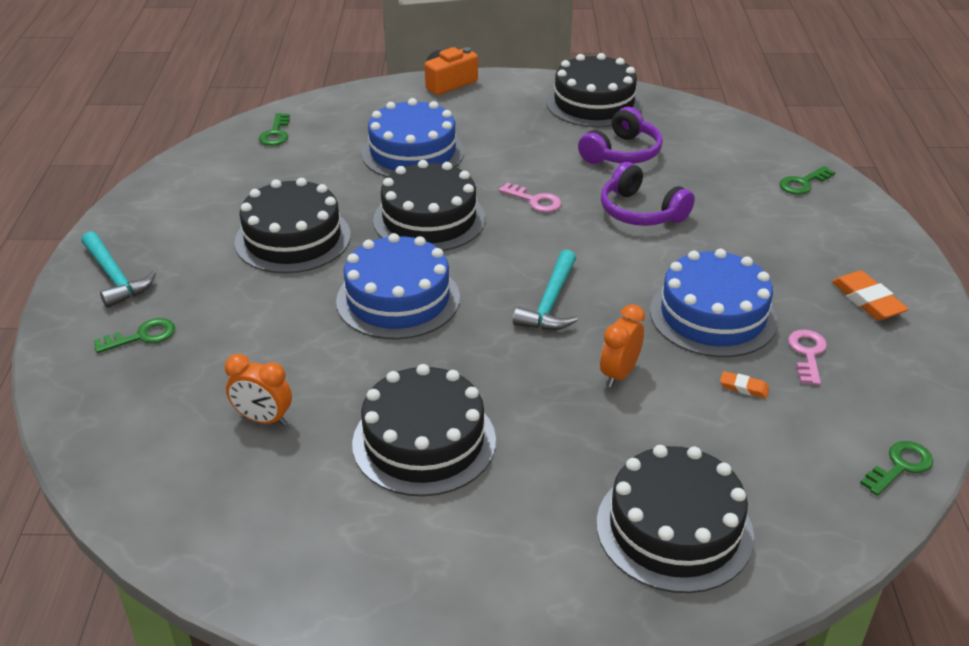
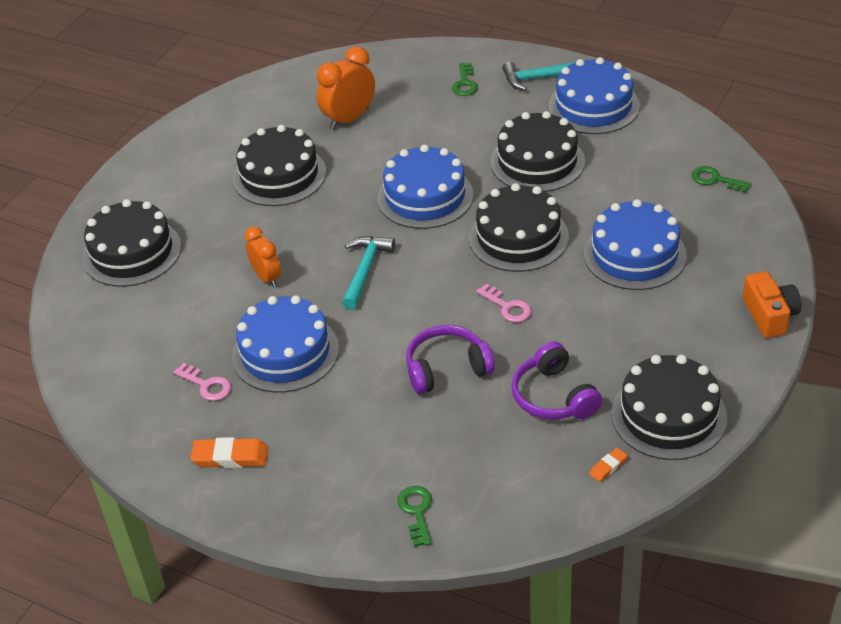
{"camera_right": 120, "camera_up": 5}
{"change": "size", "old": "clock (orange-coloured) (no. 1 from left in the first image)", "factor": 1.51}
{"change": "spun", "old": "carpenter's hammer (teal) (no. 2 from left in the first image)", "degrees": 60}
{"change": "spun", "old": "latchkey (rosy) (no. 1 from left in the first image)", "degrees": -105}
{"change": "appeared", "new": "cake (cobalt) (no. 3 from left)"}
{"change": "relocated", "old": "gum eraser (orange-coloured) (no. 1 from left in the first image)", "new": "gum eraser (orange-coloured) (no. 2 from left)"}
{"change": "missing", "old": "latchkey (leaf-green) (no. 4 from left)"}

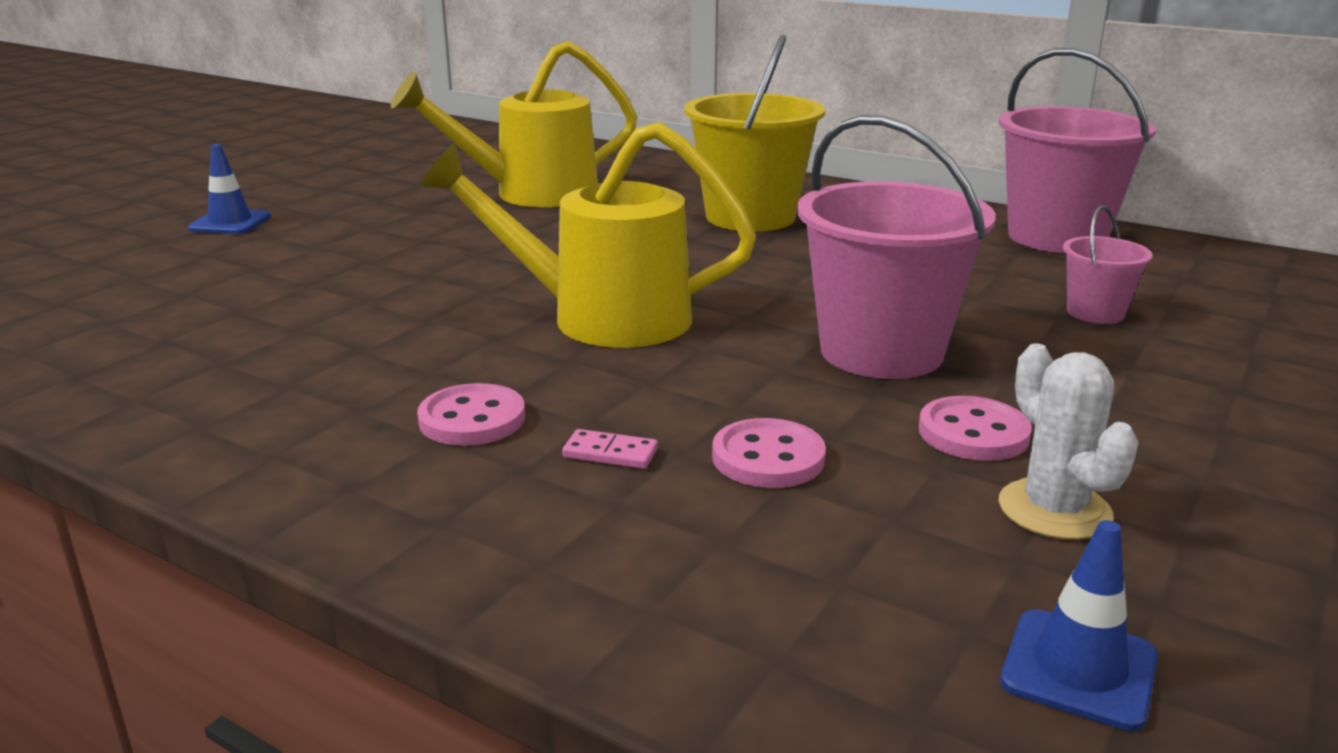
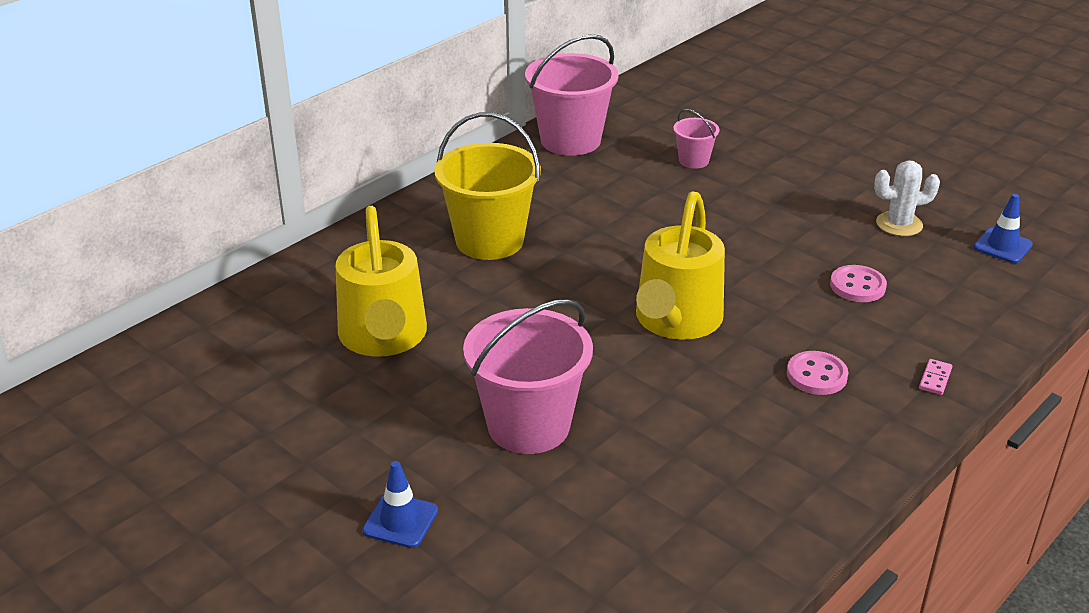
{"camera_right": -80, "camera_up": 10}
{"change": "relocated", "old": "bucket (rosy) (no. 1 from left)"}
{"change": "relocated", "old": "domino (rosy)"}
{"change": "missing", "old": "button (rosy) (no. 3 from left)"}

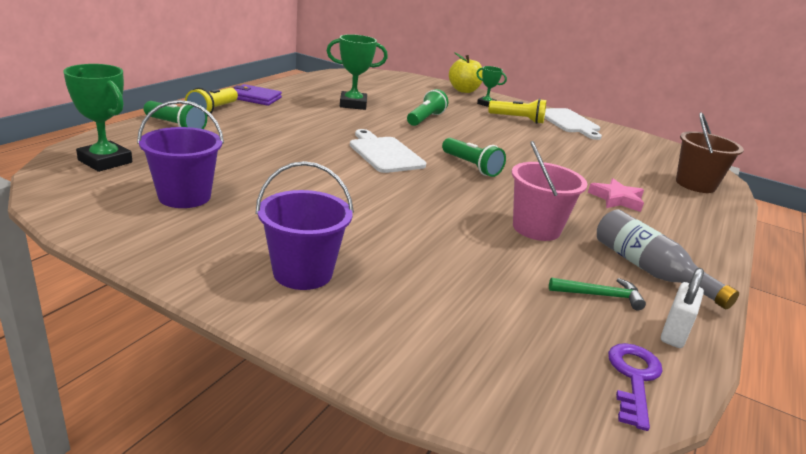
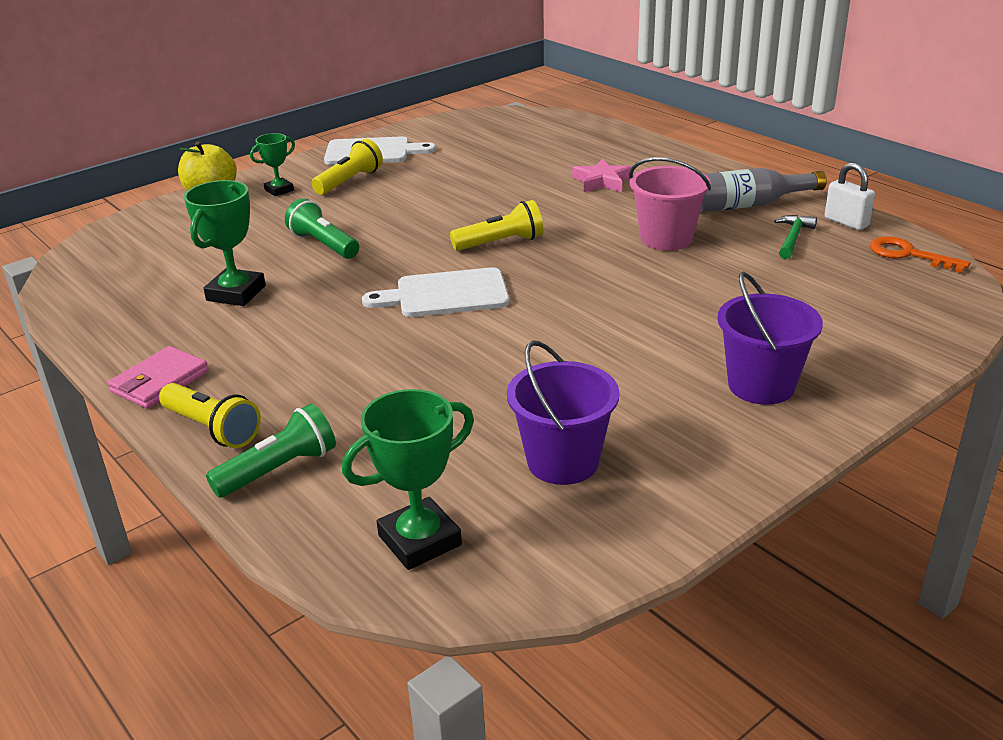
{"camera_right": -65, "camera_up": 5}
{"change": "colour", "old": "card wallet (violet)", "new": "card wallet (rosy)"}
{"change": "colour", "old": "flashlight (leaf-green) (no. 3 from left)", "new": "flashlight (bright yellow) (no. 3 from left)"}
{"change": "colour", "old": "latchkey (violet)", "new": "latchkey (orange-coloured)"}
{"change": "missing", "old": "bucket (brown)"}

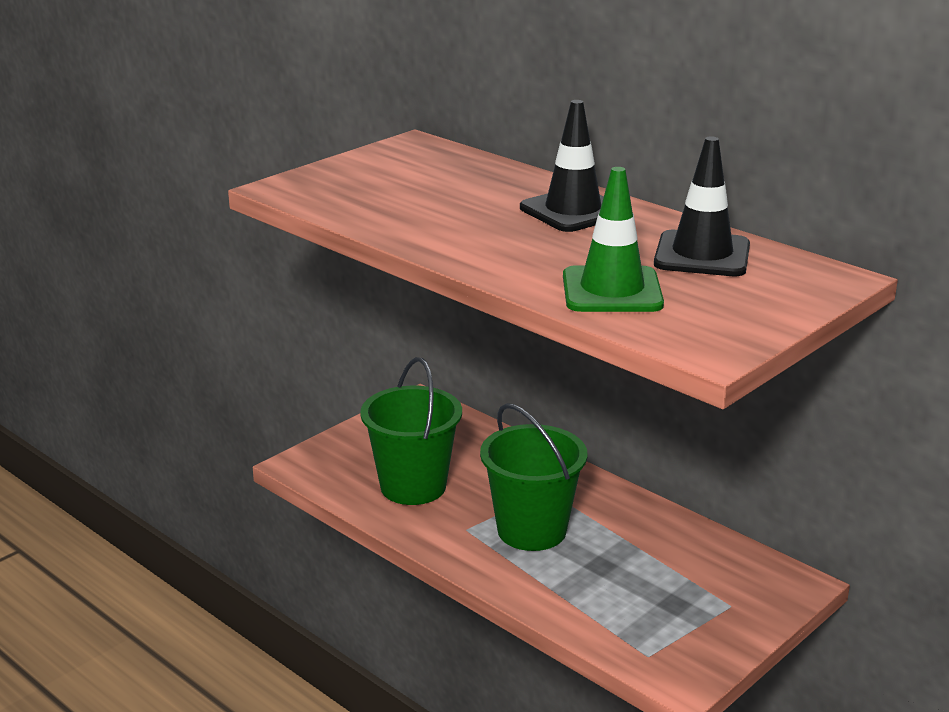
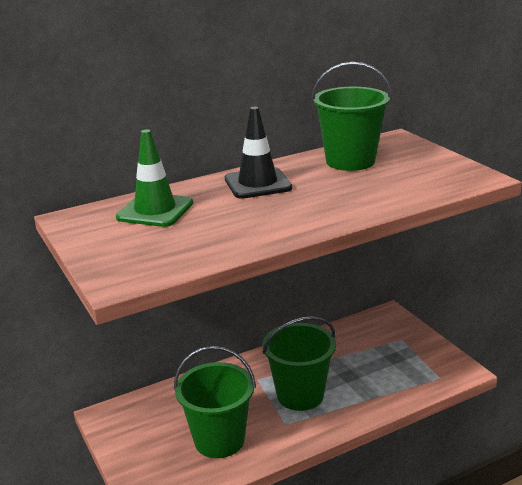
{"camera_right": -70, "camera_up": 0}
{"change": "relocated", "old": "road cone (leaf-green)"}
{"change": "exchanged", "old": "road cone (ebony) (no. 2 from left)", "new": "bucket (leaf-green) (no. 3 from left)"}

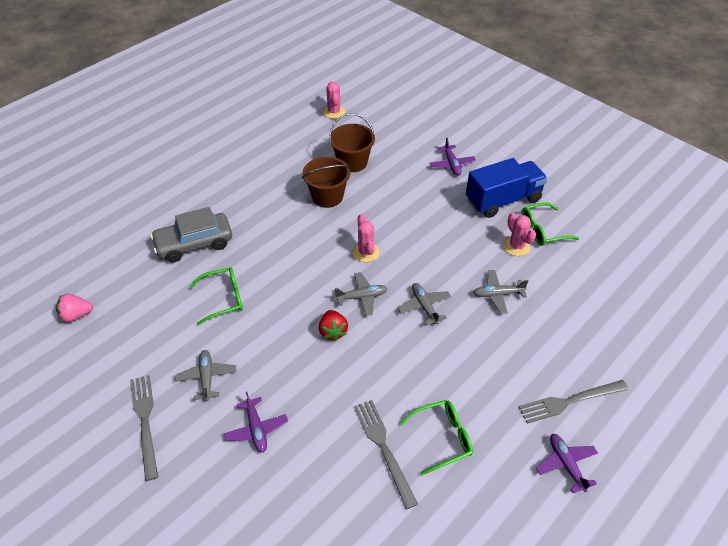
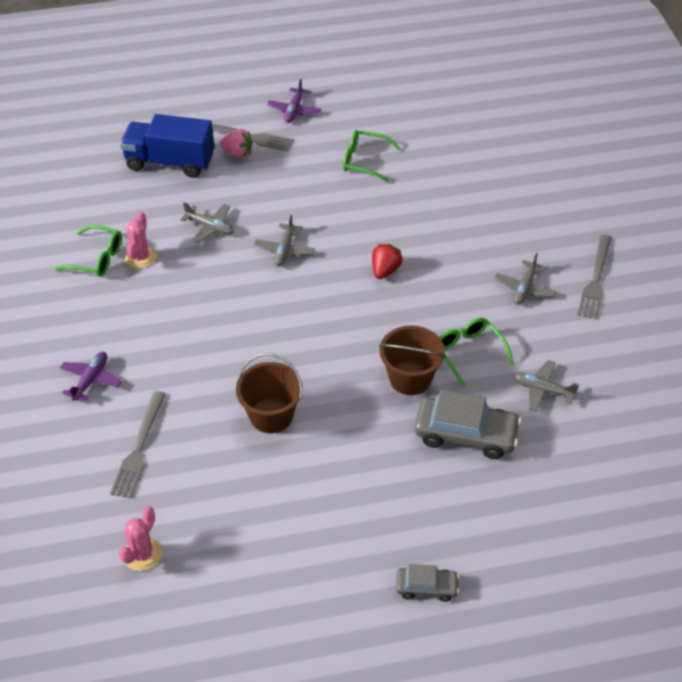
{"camera_right": -145, "camera_up": 0}
{"change": "relocated", "old": "table fork (gray) (no. 2 from left in the first image)", "new": "table fork (gray) (no. 1 from left)"}
{"change": "relocated", "old": "toy truck (cobalt)"}
{"change": "relocated", "old": "strawberry (rosy)"}
{"change": "relocated", "old": "bucket (brown) (no. 2 from left)"}
{"change": "appeared", "new": "car (gray) (no. 1 from left)"}
{"change": "spun", "old": "spectacles (leaf-green) (no. 1 from left in the first image)", "degrees": 45}
{"change": "relocated", "old": "toy plane (gray) (no. 2 from left in the first image)", "new": "toy plane (gray) (no. 4 from left)"}
{"change": "missing", "old": "toy plane (violet) (no. 1 from left)"}
{"change": "missing", "old": "cactus (rosy) (no. 2 from left)"}

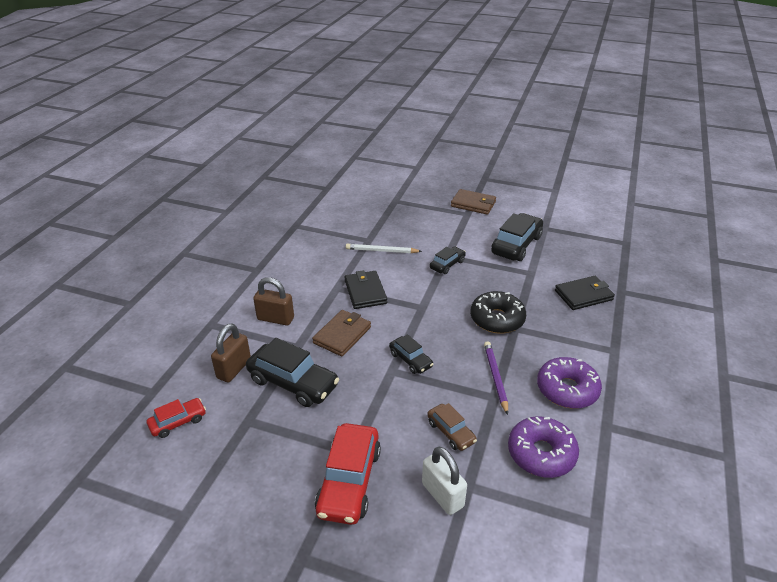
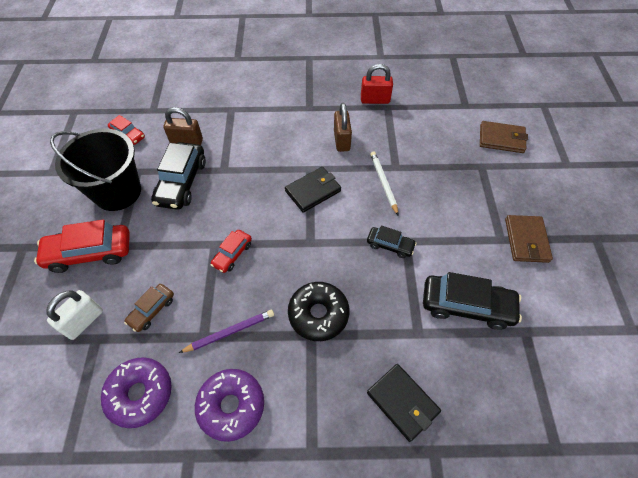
{"camera_right": 70, "camera_up": 20}
{"change": "appeared", "new": "bucket (ebony)"}
{"change": "colour", "old": "car (ebony) (no. 2 from left)", "new": "car (scarlet) (no. 3 from left)"}
{"change": "relocated", "old": "small lock (brown) (no. 2 from left)"}
{"change": "appeared", "new": "small lock (scarlet)"}
{"change": "relocated", "old": "card wallet (brown) (no. 1 from left)"}

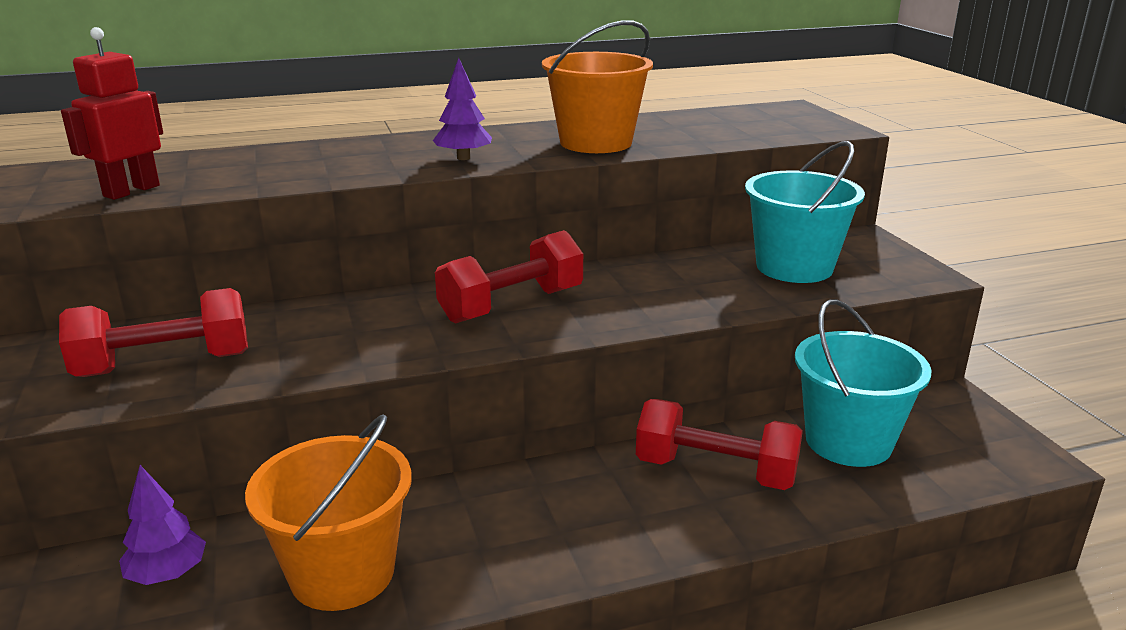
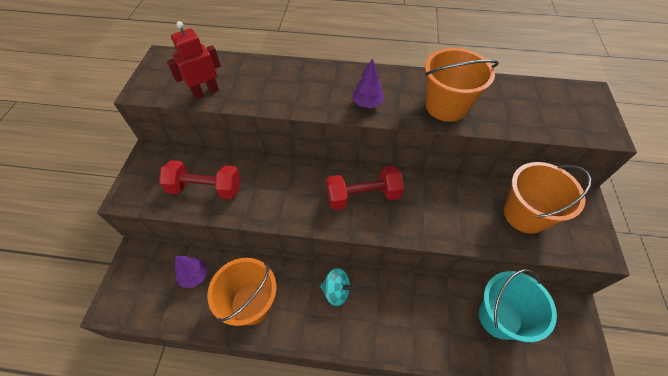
{"camera_right": 25, "camera_up": 30}
{"change": "appeared", "new": "toy top (teal)"}
{"change": "colour", "old": "bucket (teal) (no. 1 from left)", "new": "bucket (orange-coloured) (no. 3 from left)"}
{"change": "missing", "old": "hand weight (scarlet) (no. 3 from left)"}

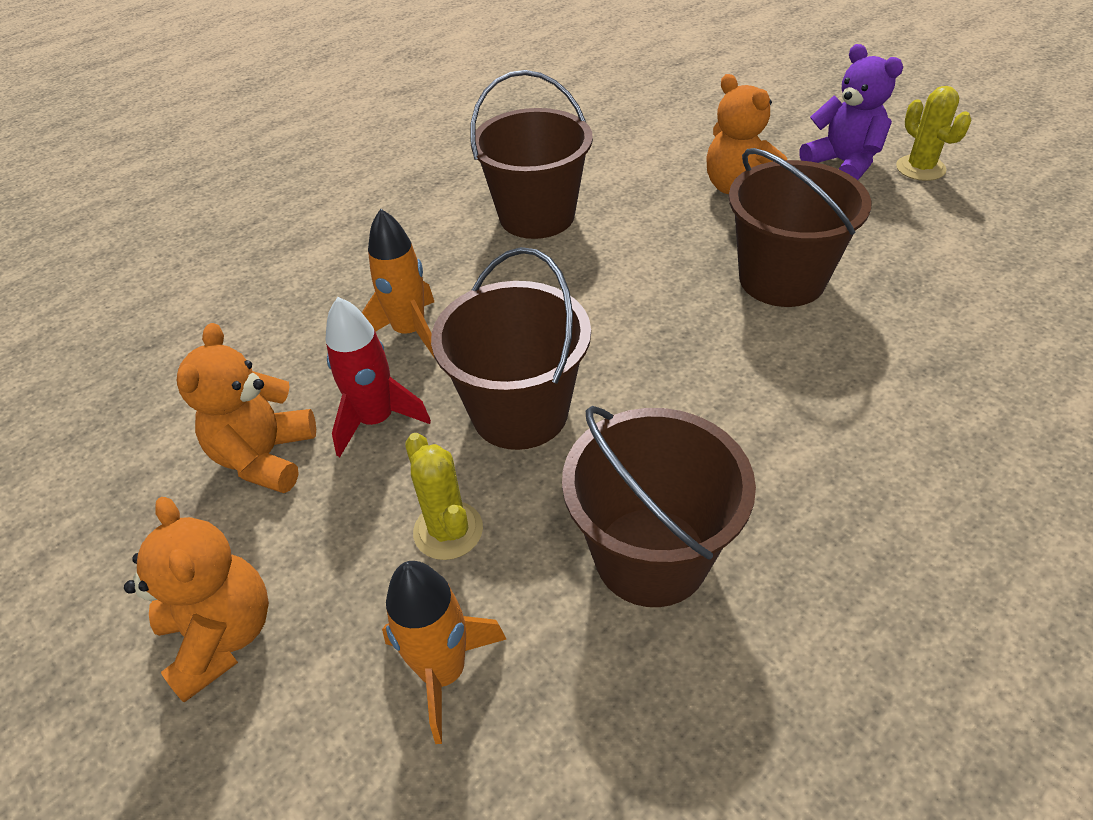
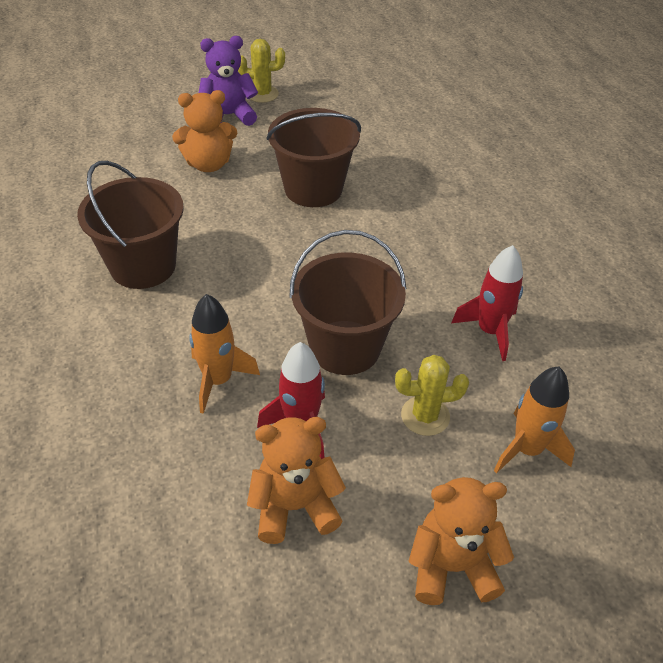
{"camera_right": -70, "camera_up": 0}
{"change": "spun", "old": "teddy (orange-coloured) (no. 2 from left)", "degrees": 135}
{"change": "exchanged", "old": "bucket (brown) (no. 3 from left)", "new": "toy rocket (scarlet) (no. 2 from left)"}

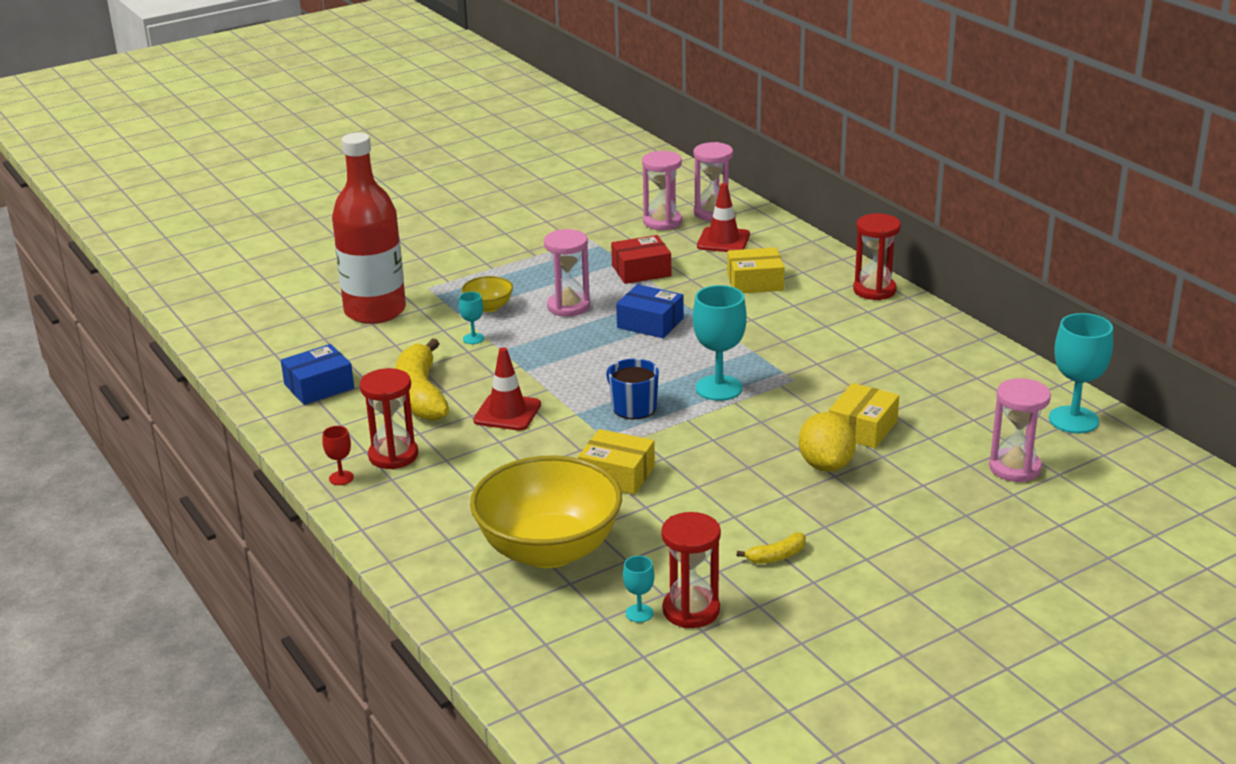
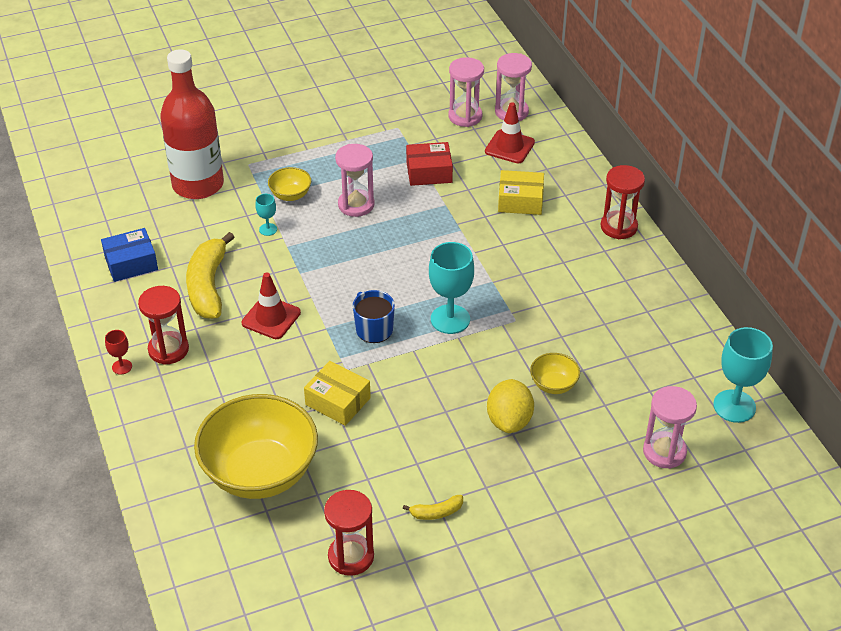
{"camera_right": 10, "camera_up": 15}
{"change": "exchanged", "old": "box (bright yellow) (no. 3 from left)", "new": "bowl (bright yellow) (no. 3 from left)"}
{"change": "missing", "old": "box (cobalt) (no. 2 from left)"}
{"change": "missing", "old": "chalice (teal) (no. 2 from left)"}

